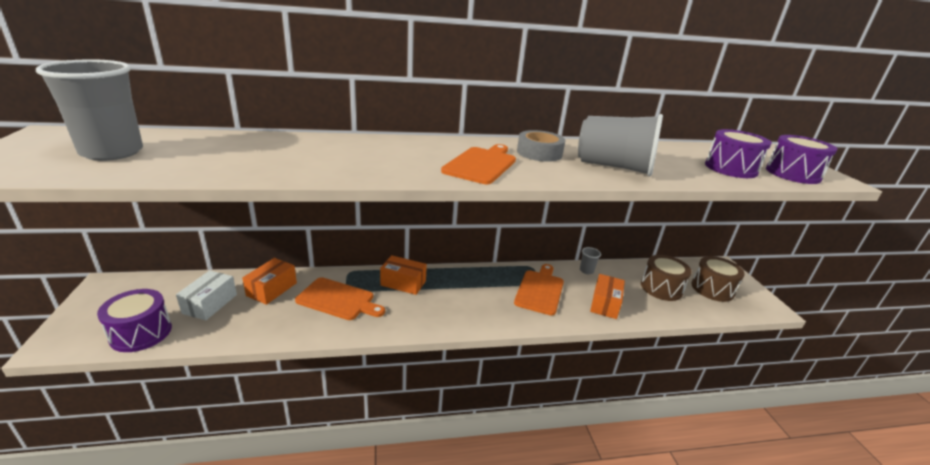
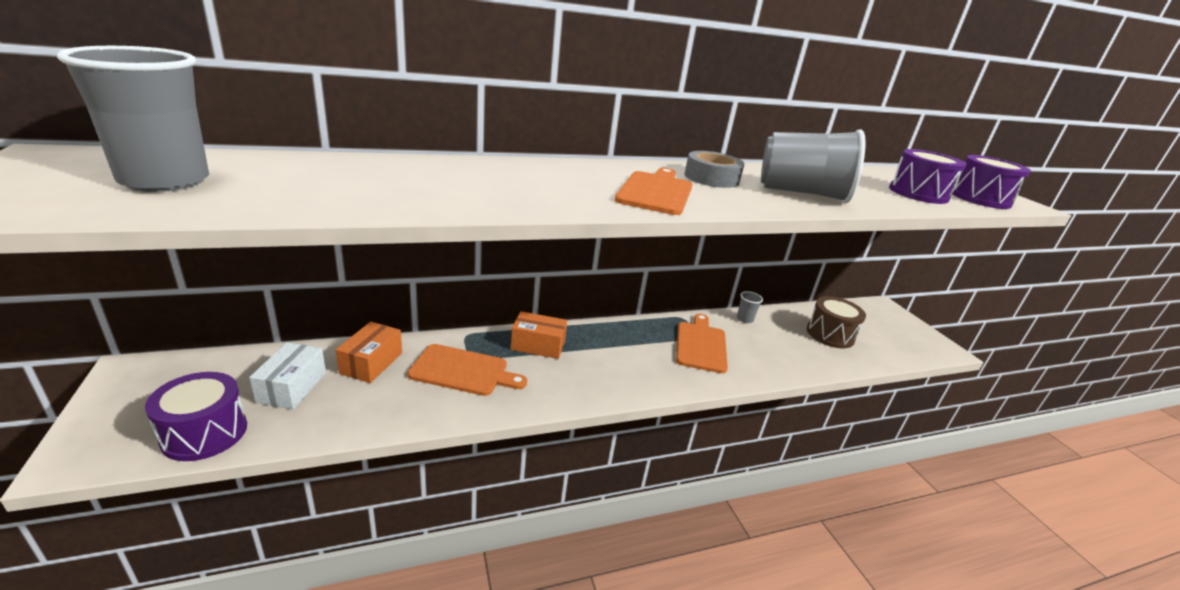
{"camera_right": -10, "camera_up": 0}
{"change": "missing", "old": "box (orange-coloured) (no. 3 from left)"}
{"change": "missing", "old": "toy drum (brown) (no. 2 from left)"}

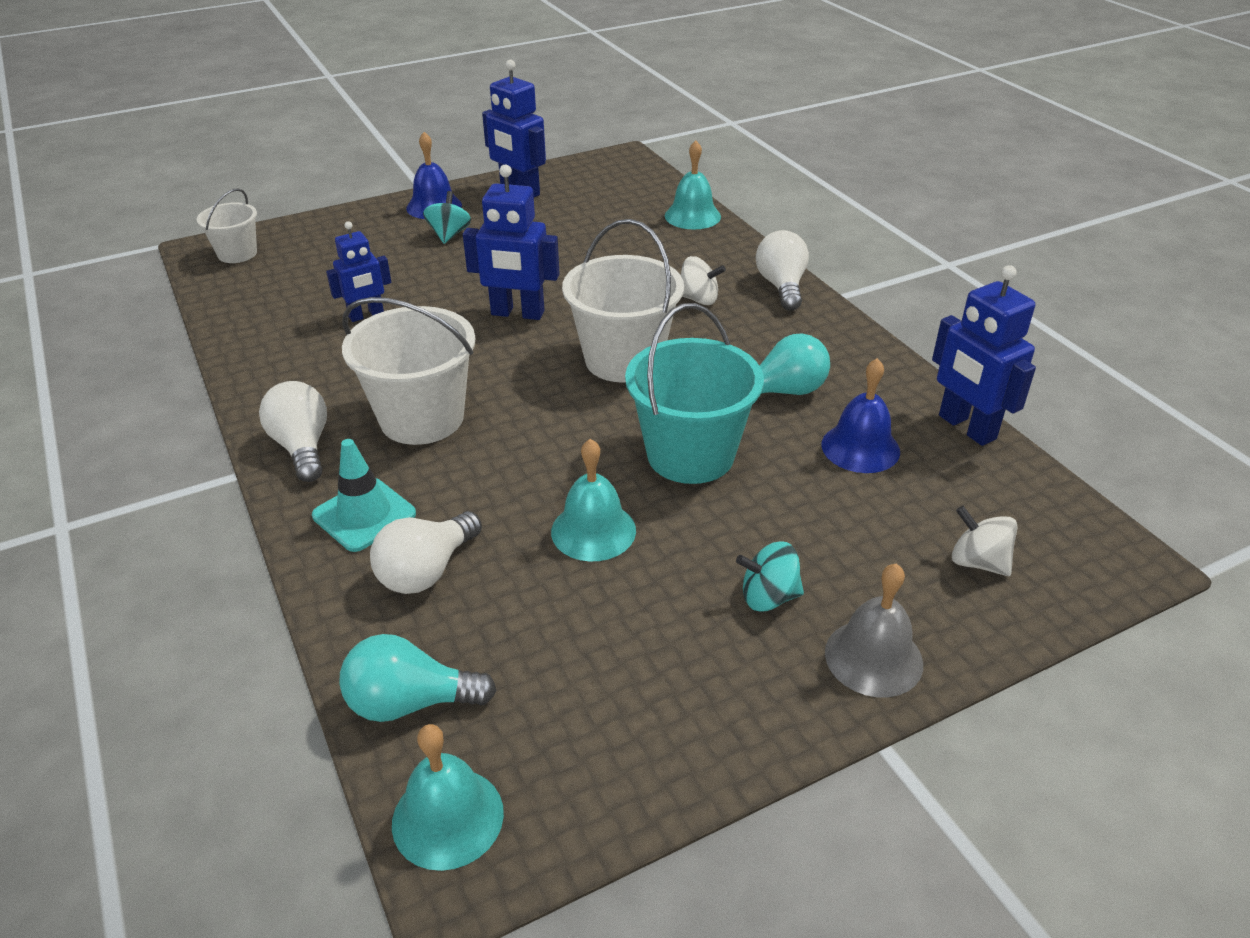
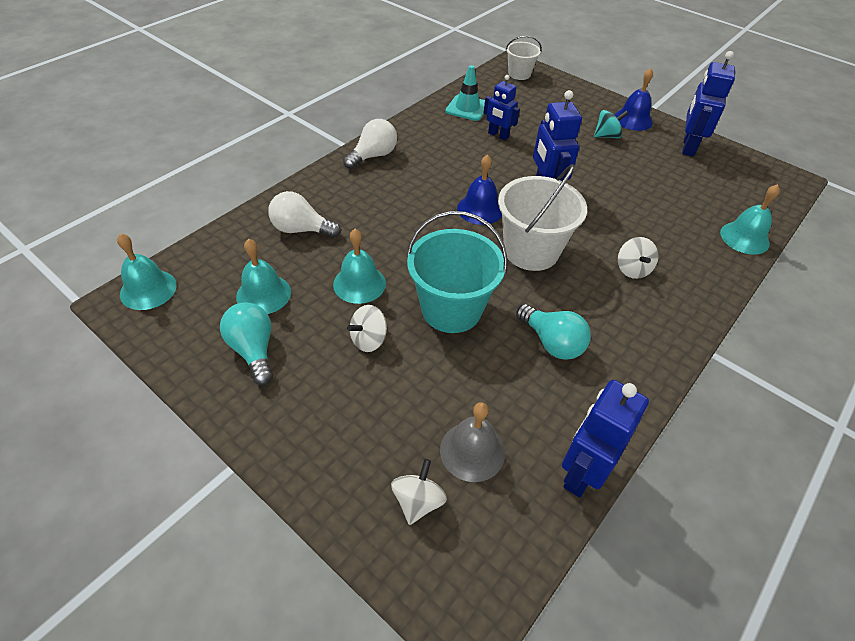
{"camera_right": 65, "camera_up": 10}
{"change": "relocated", "old": "bulb (teal) (no. 1 from left)"}
{"change": "appeared", "new": "school bell (teal) (no. 2 from left)"}
{"change": "appeared", "new": "toy top (white) (no. 1 from left)"}
{"change": "relocated", "old": "school bell (gray)"}
{"change": "relocated", "old": "road cone (teal)"}
{"change": "relocated", "old": "school bell (cobalt) (no. 2 from left in the first image)", "new": "school bell (cobalt) (no. 1 from left)"}
{"change": "missing", "old": "bucket (white) (no. 2 from left)"}
{"change": "missing", "old": "toy top (teal) (no. 2 from left)"}
{"change": "missing", "old": "bulb (white) (no. 3 from left)"}

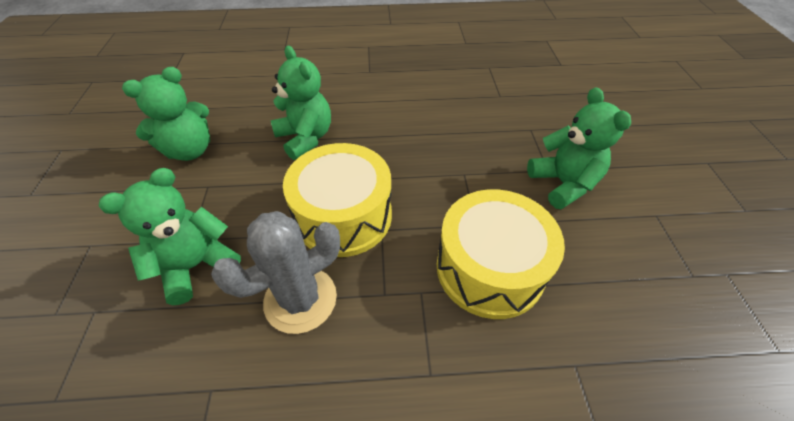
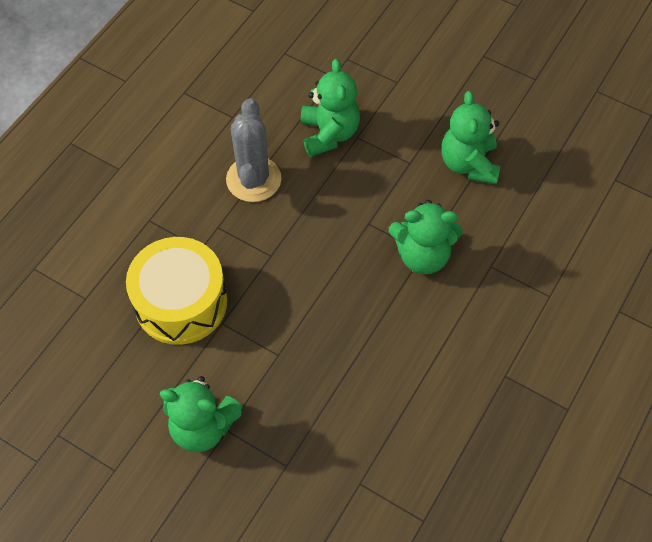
{"camera_right": 125, "camera_up": 10}
{"change": "missing", "old": "toy drum (bright yellow) (no. 1 from left)"}

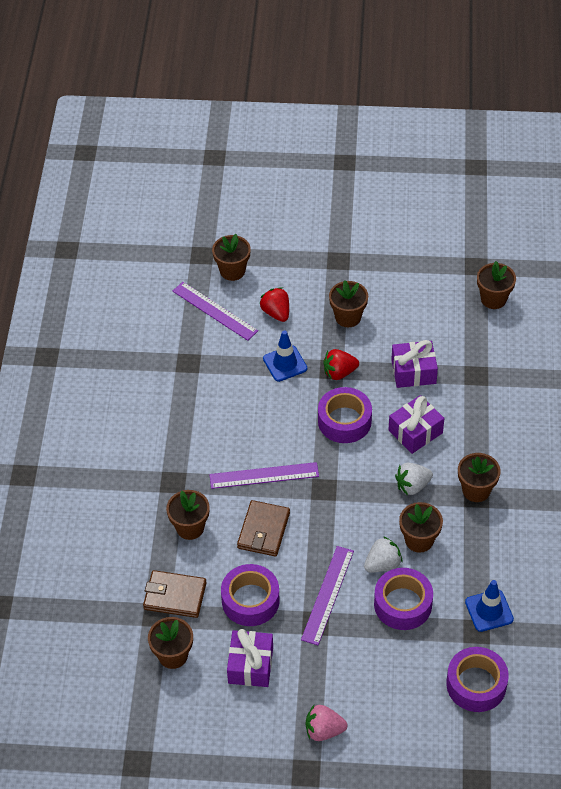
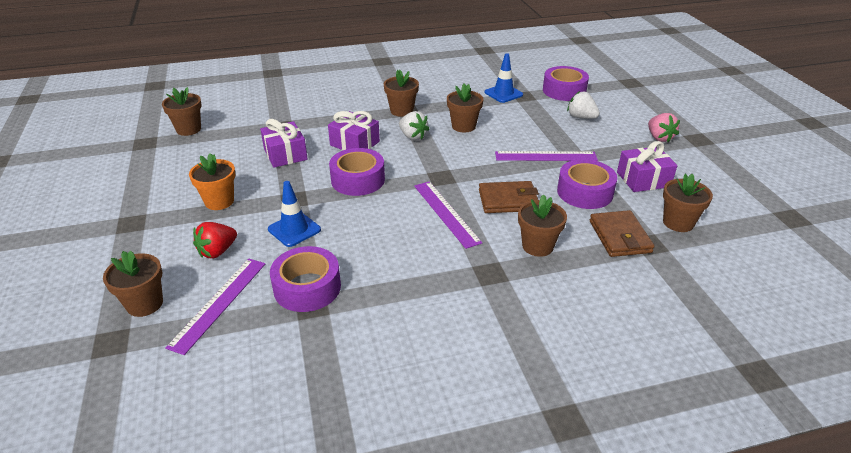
{"camera_right": -110, "camera_up": -15}
{"change": "colour", "old": "potted plant (brown) (no. 4 from left)", "new": "potted plant (orange-coloured)"}
{"change": "relocated", "old": "sticky tape (violet) (no. 3 from left in the first image)", "new": "sticky tape (violet) (no. 1 from left)"}
{"change": "relocated", "old": "strawberry (white) (no. 1 from left in the first image)", "new": "strawberry (white) (no. 2 from left)"}
{"change": "missing", "old": "strawberry (scarlet) (no. 2 from left)"}

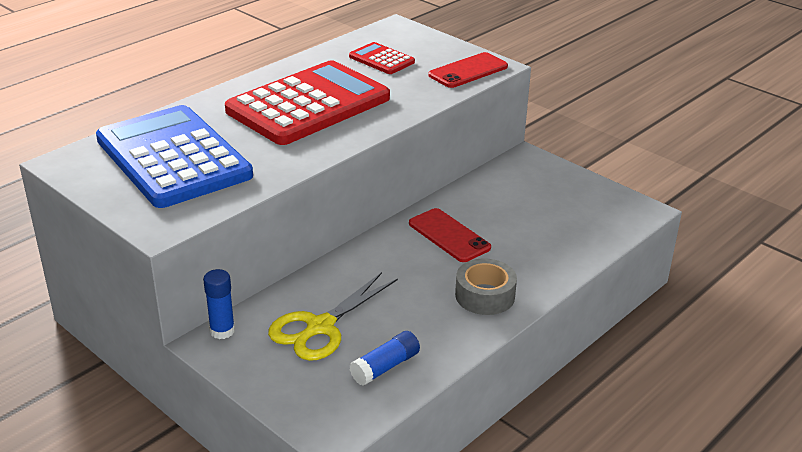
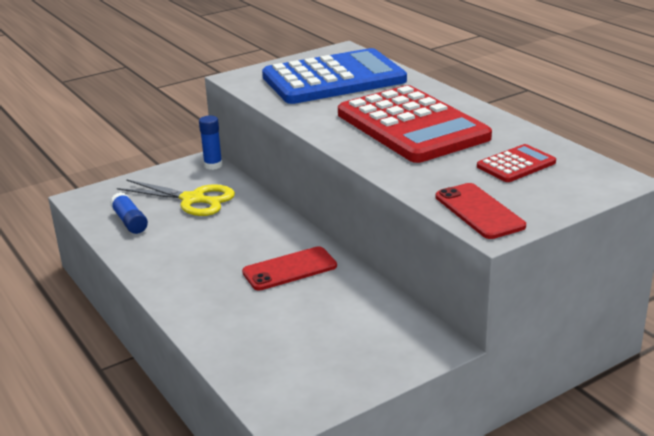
{"camera_right": 105, "camera_up": -5}
{"change": "spun", "old": "pair of scissors (bright yellow)", "degrees": 150}
{"change": "missing", "old": "sticky tape (gray)"}

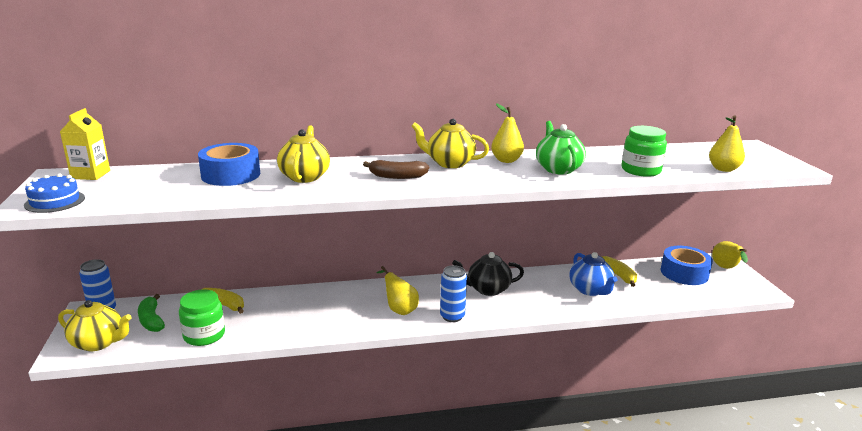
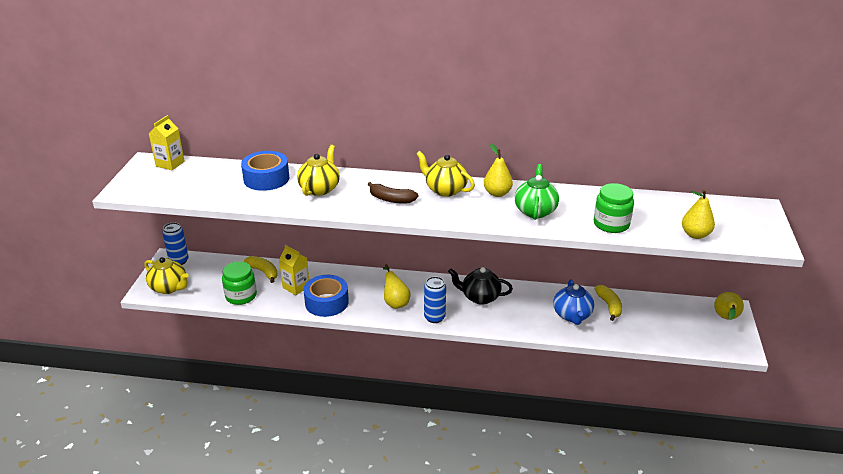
{"camera_right": 20, "camera_up": 10}
{"change": "appeared", "new": "carton (bright yellow) (no. 2 from left)"}
{"change": "relocated", "old": "sticky tape (cobalt) (no. 2 from left)"}
{"change": "missing", "old": "cake (cobalt)"}
{"change": "missing", "old": "banana (leaf-green)"}

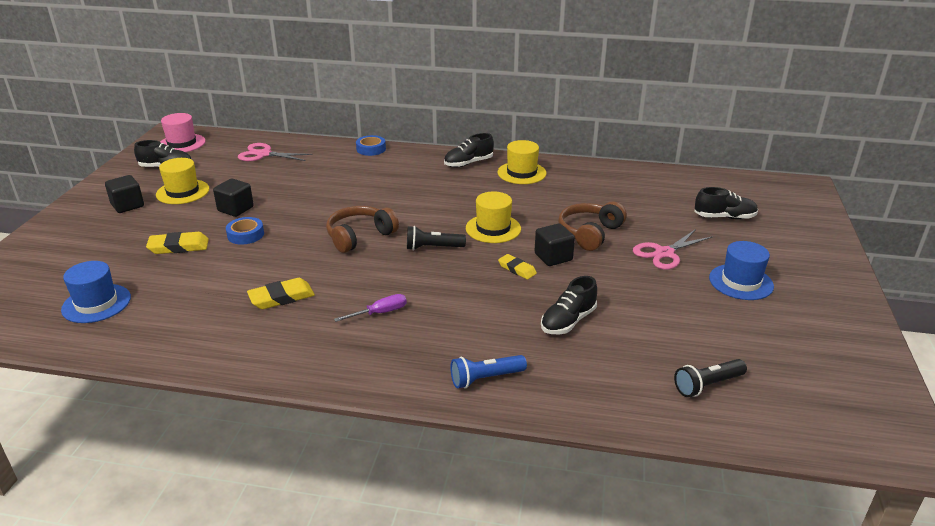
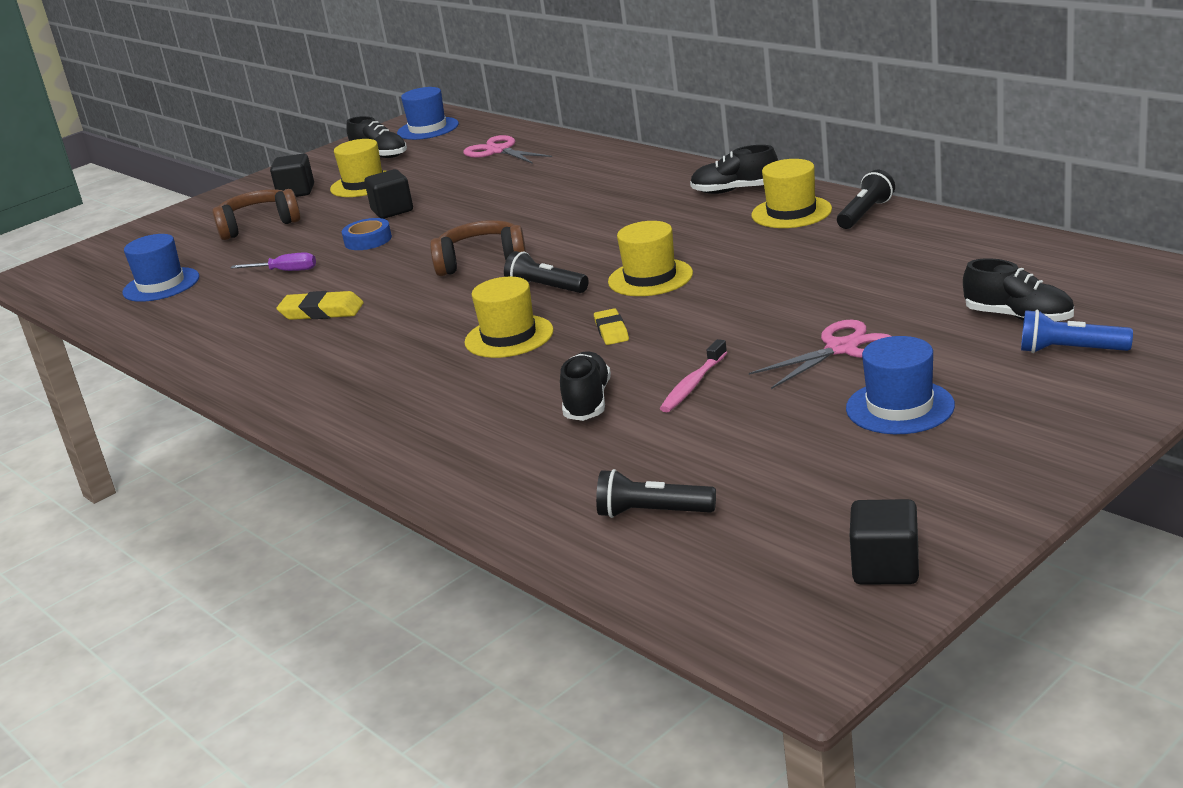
{"camera_right": 40, "camera_up": -5}
{"change": "relocated", "old": "over-ear headphones (brown) (no. 2 from left in the first image)", "new": "over-ear headphones (brown) (no. 1 from left)"}
{"change": "relocated", "old": "flat screwdriver (violet)"}
{"change": "colour", "old": "tall hat (rosy)", "new": "tall hat (cobalt) (no. 2 from left)"}
{"change": "appeared", "new": "tall hat (bright yellow) (no. 2 from left)"}
{"change": "spun", "old": "lace-up shoe (ebony) (no. 3 from left in the first image)", "degrees": 105}
{"change": "appeared", "new": "toothbrush (rosy)"}
{"change": "spun", "old": "pair of scissors (rosy) (no. 2 from left)", "degrees": 150}
{"change": "appeared", "new": "flashlight (ebony) (no. 3 from left)"}
{"change": "relocated", "old": "solid cube (ebony) (no. 3 from left)"}
{"change": "relocated", "old": "flashlight (cobalt)"}
{"change": "missing", "old": "gum eraser (bright yellow) (no. 1 from left)"}
{"change": "missing", "old": "sticky tape (cobalt) (no. 2 from left)"}

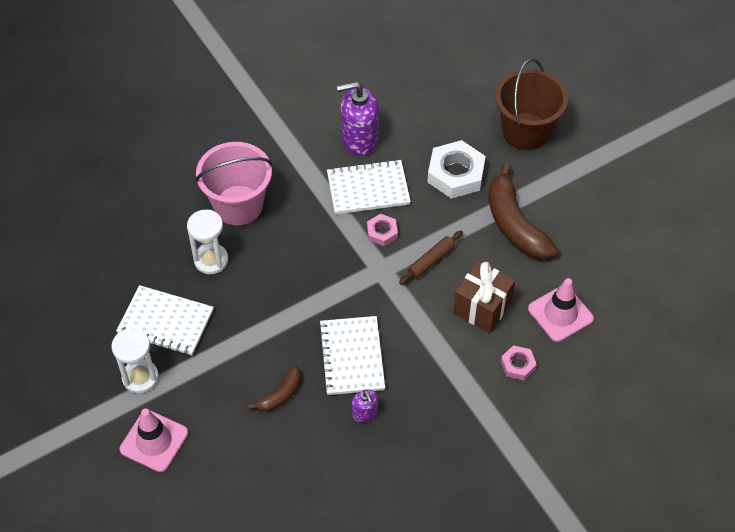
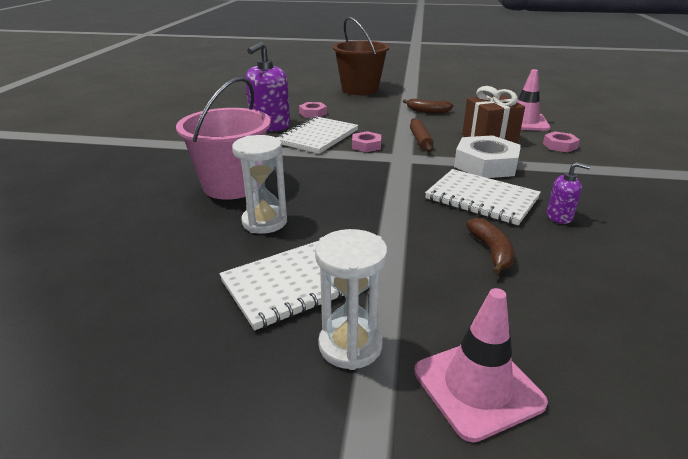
{"camera_right": -50, "camera_up": -25}
{"change": "appeared", "new": "hex nut (rosy) (no. 1 from left)"}
{"change": "size", "old": "banana (brown) (no. 2 from left in the first image)", "factor": 0.51}
{"change": "relocated", "old": "hex nut (white)"}

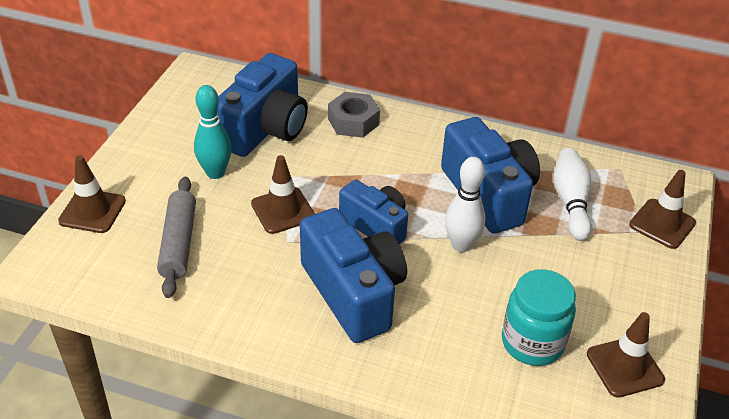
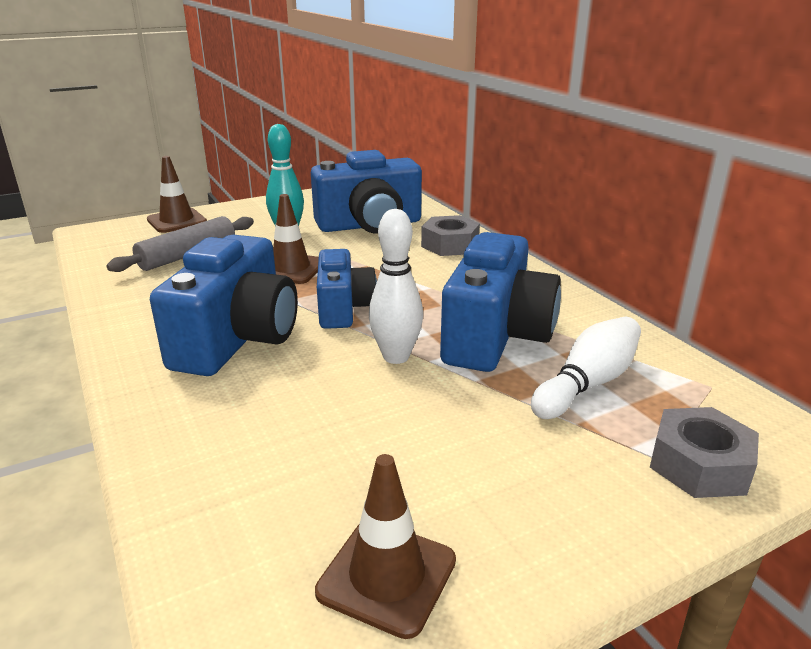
{"camera_right": 45, "camera_up": -15}
{"change": "exchanged", "old": "road cone (brown) (no. 4 from left)", "new": "hex nut (gray) (no. 2 from left)"}
{"change": "missing", "old": "jar (teal)"}

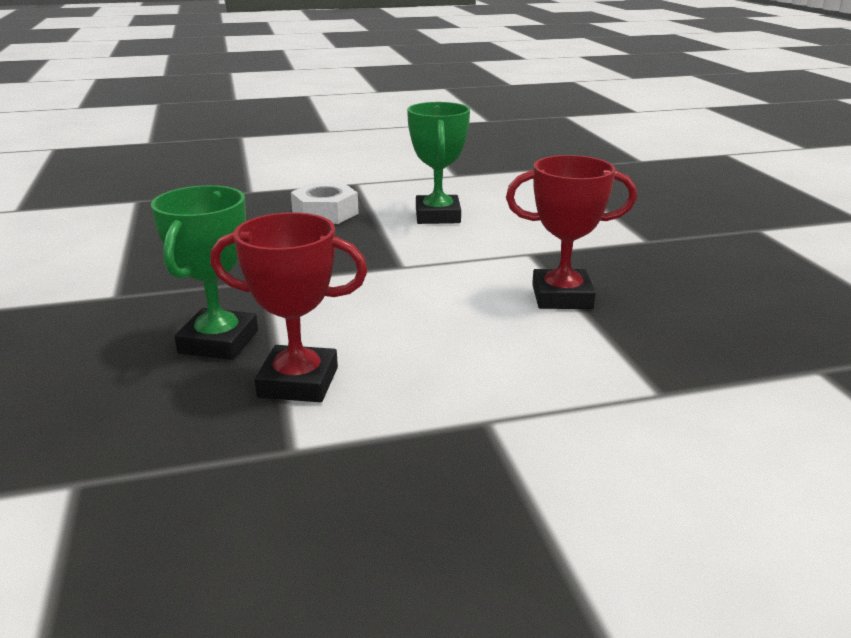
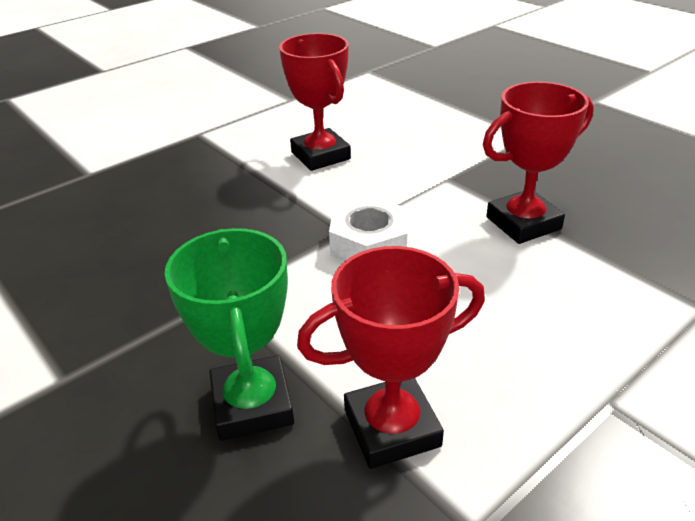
{"camera_right": -25, "camera_up": 10}
{"change": "colour", "old": "prize cup (leaf-green) (no. 2 from left)", "new": "prize cup (scarlet) (no. 1 from left)"}
{"change": "relocated", "old": "hex nut (white)"}

